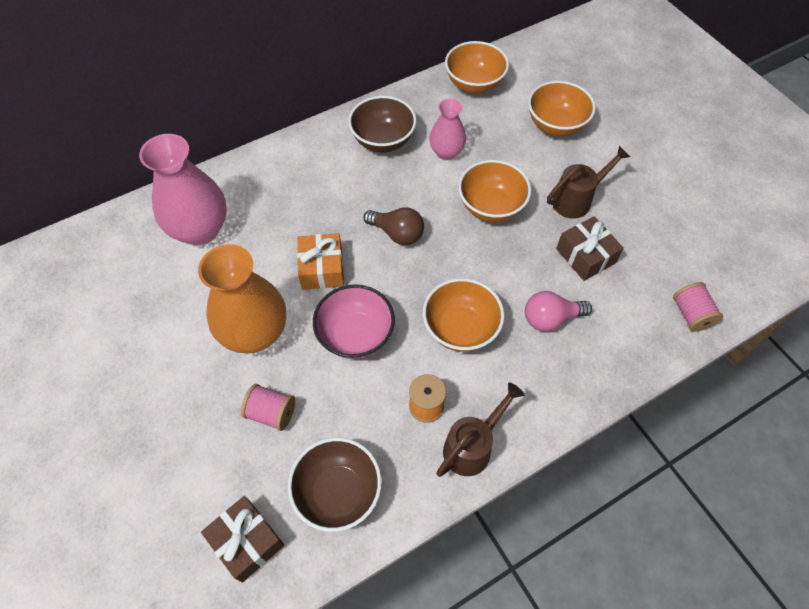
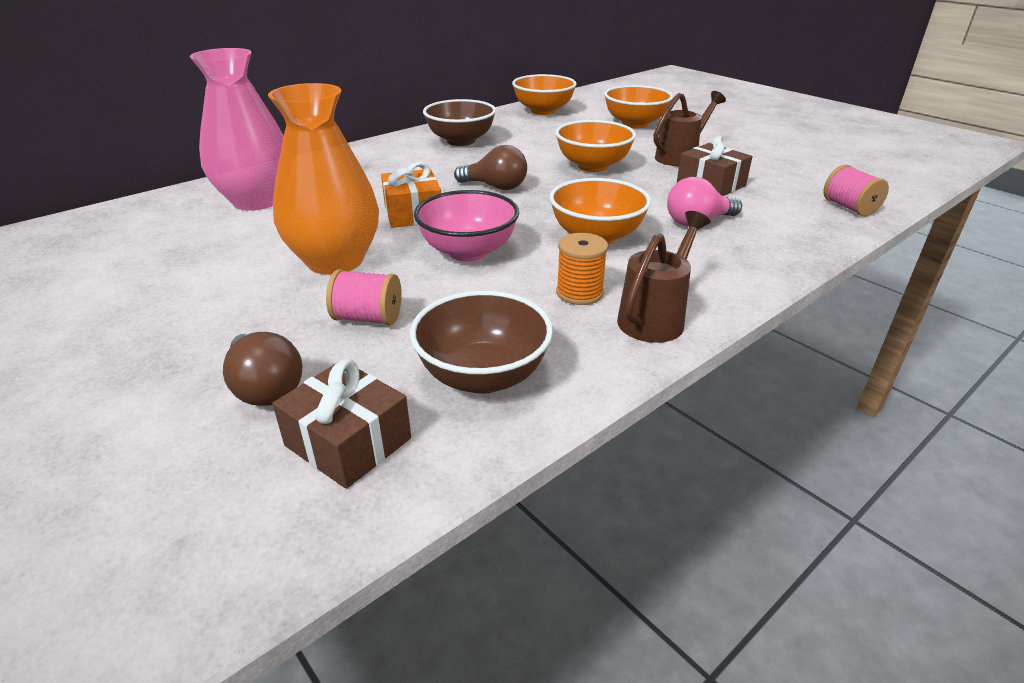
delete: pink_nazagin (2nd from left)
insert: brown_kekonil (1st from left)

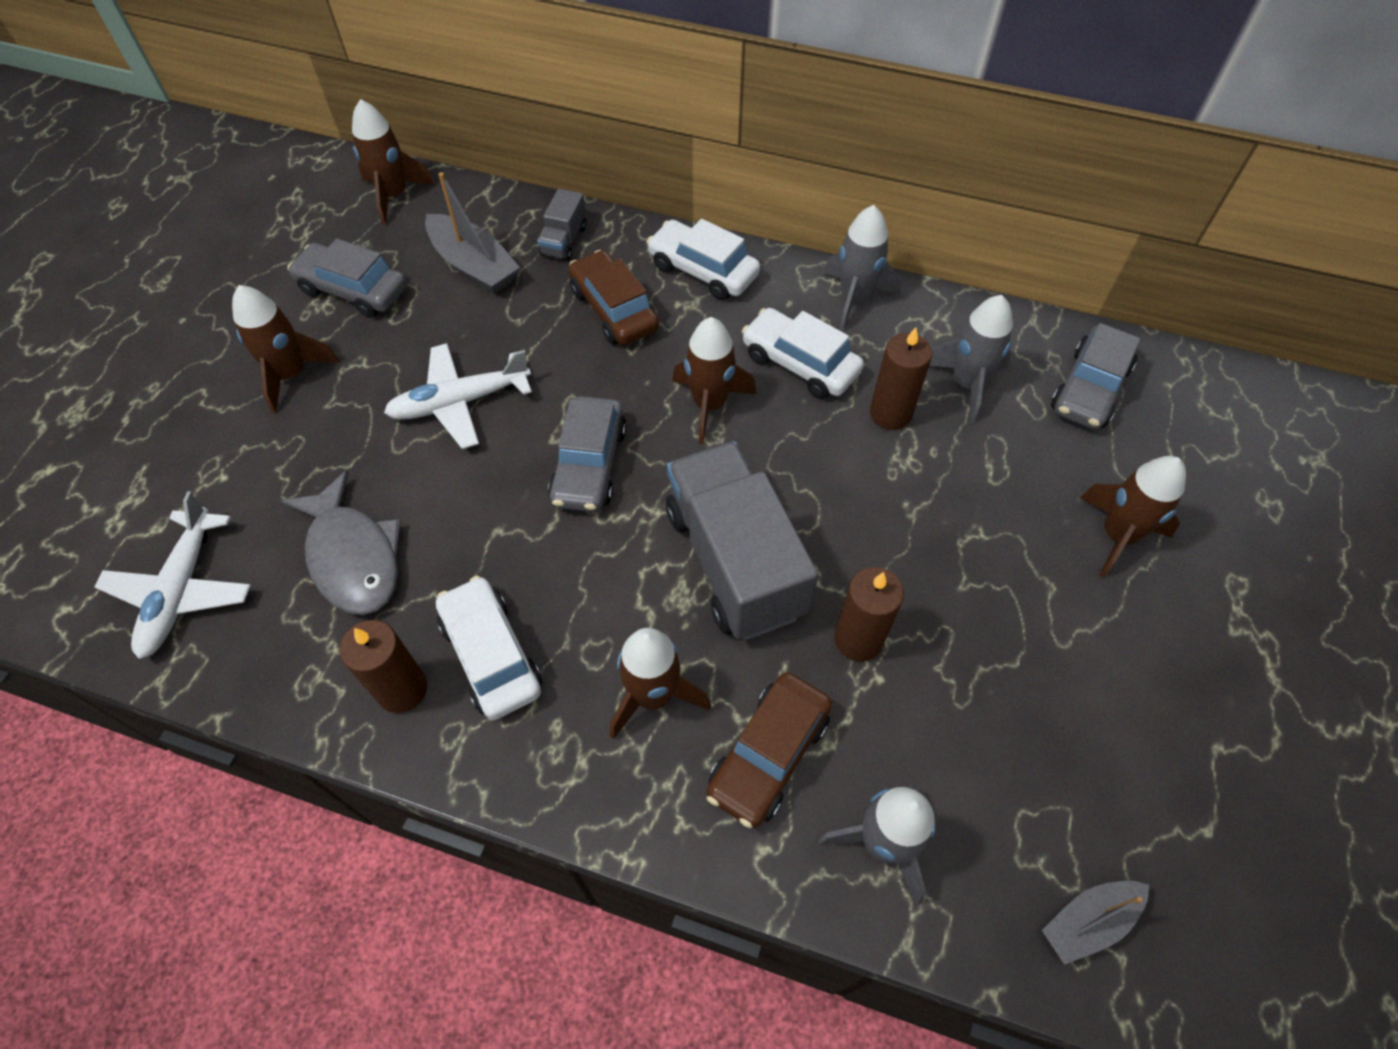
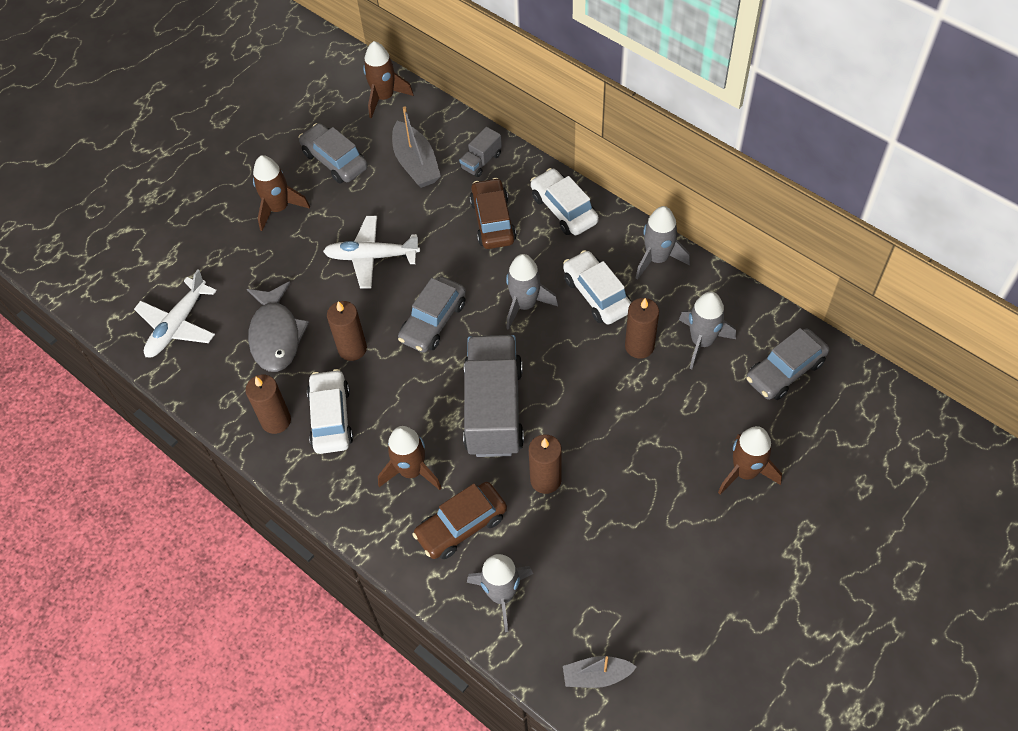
insert: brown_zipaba (2nd from left)
recolor: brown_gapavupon (4th from left) to grey_gapavupon (2nd from left)

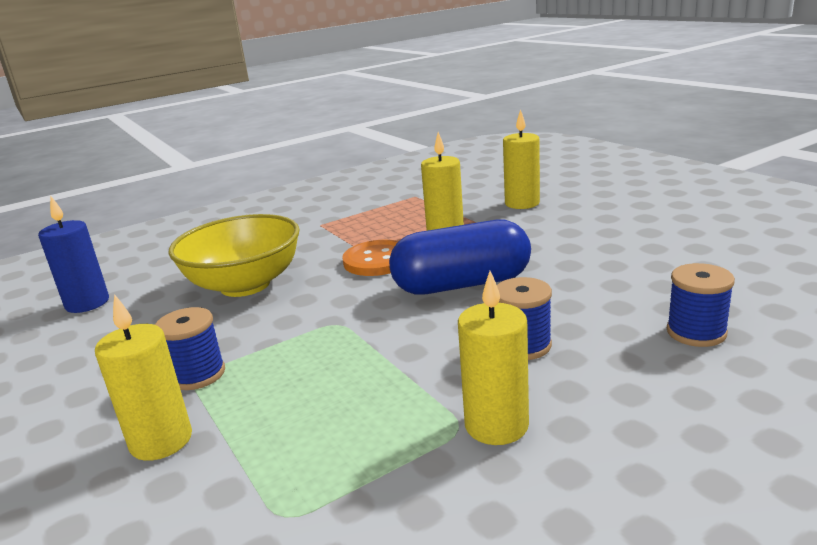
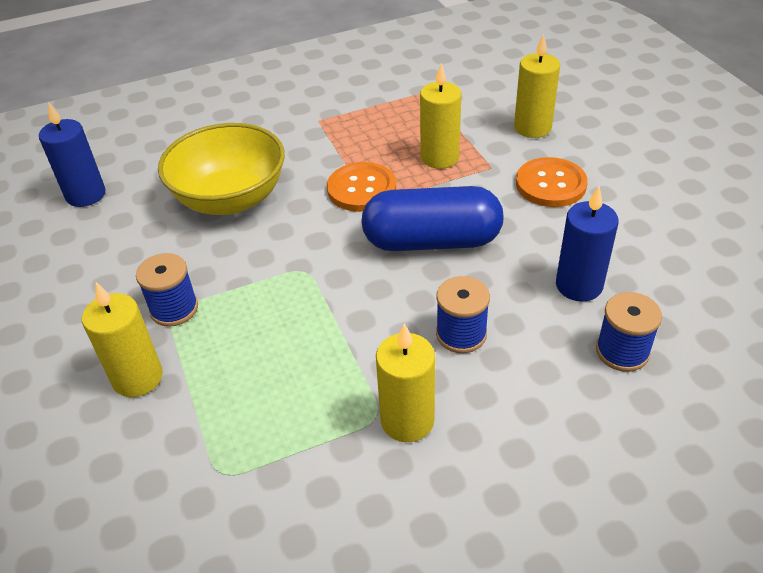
insert: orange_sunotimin (2nd from left); blue_zipaba (2nd from left)

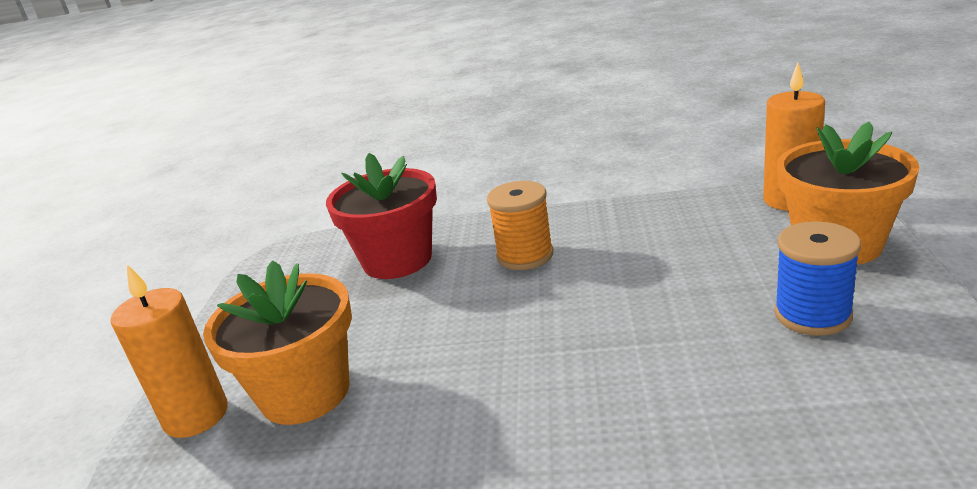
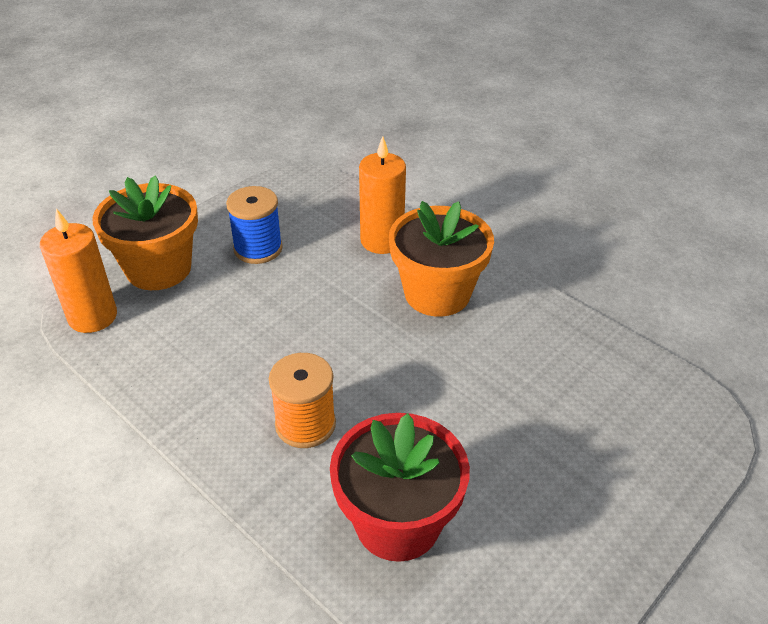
move: orange_zipaba (1st from left in the first image) to orange_zipaba (2nd from left); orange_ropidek (1st from left in the first image) to orange_ropidek (2nd from left)

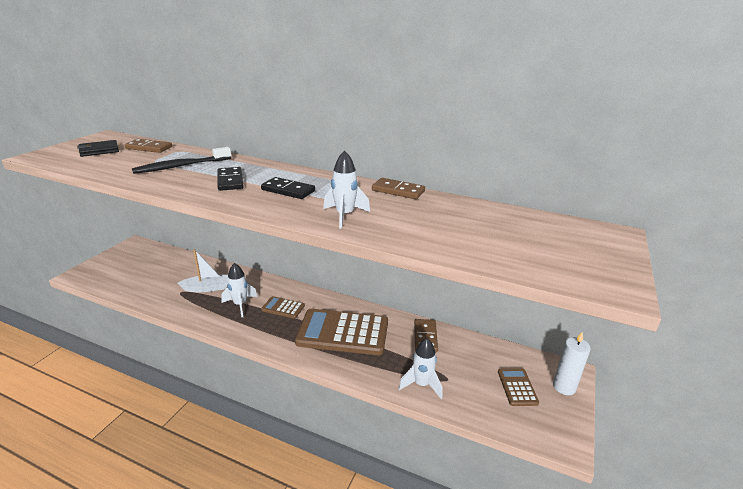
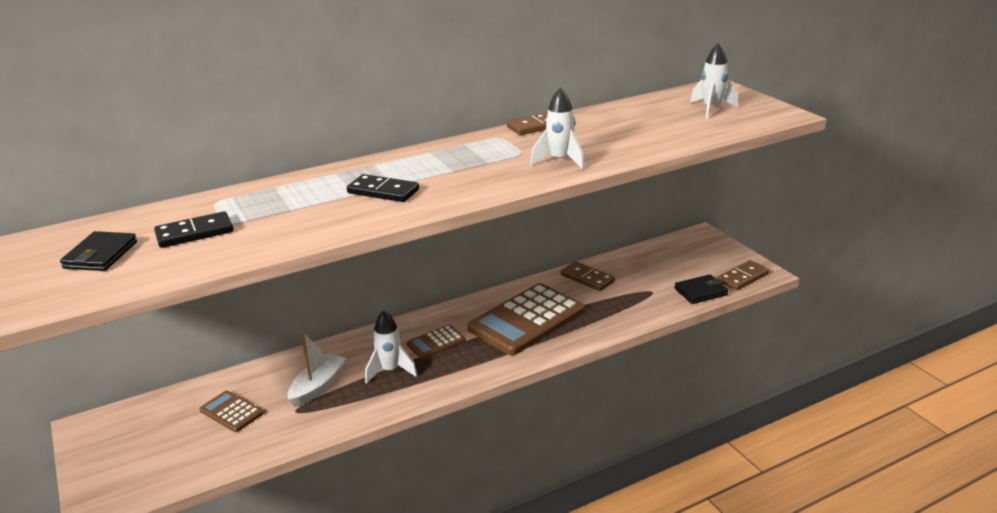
delete: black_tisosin; white_zipaba
insert: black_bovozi (2nd from left)
move: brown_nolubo (1st from left in the first image) to brown_nolubo (3rd from left); black_nolubo (2nd from left in the first image) to black_nolubo (1st from left); white_gapavupon (3rd from left); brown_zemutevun (3rd from left in the first image) to brown_zemutevun (1st from left)

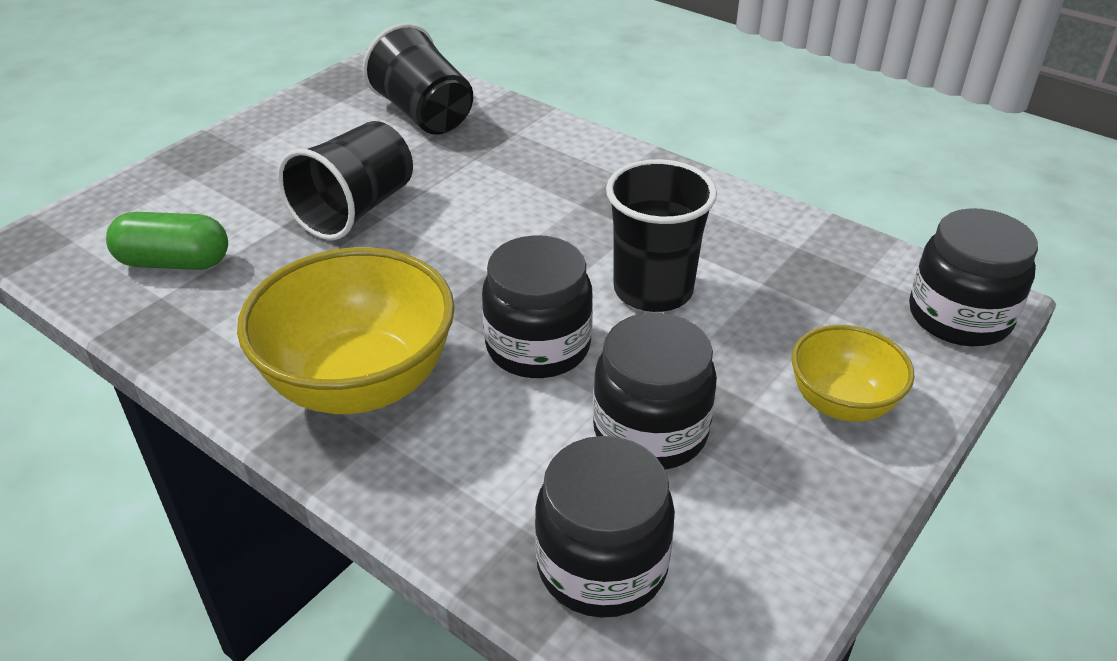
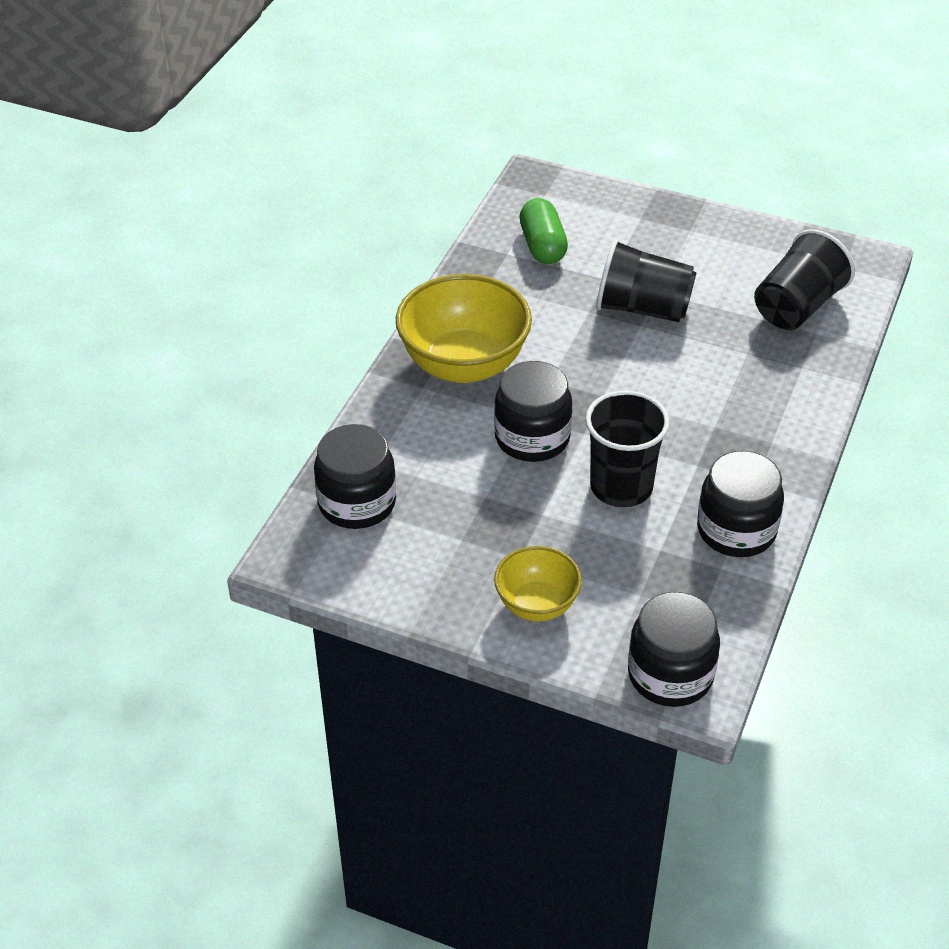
move: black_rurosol (3rd from left in the first image) to black_rurosol (4th from left)

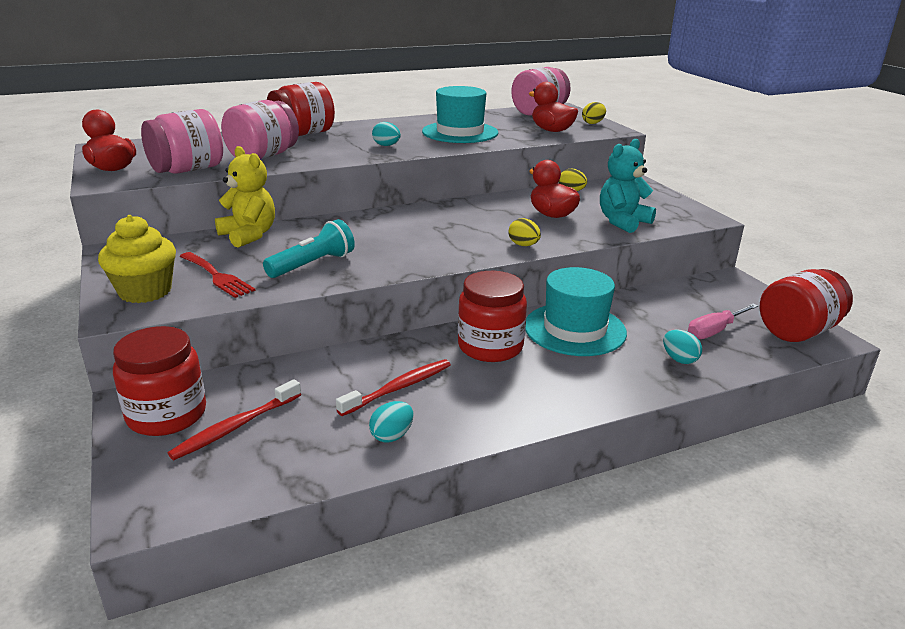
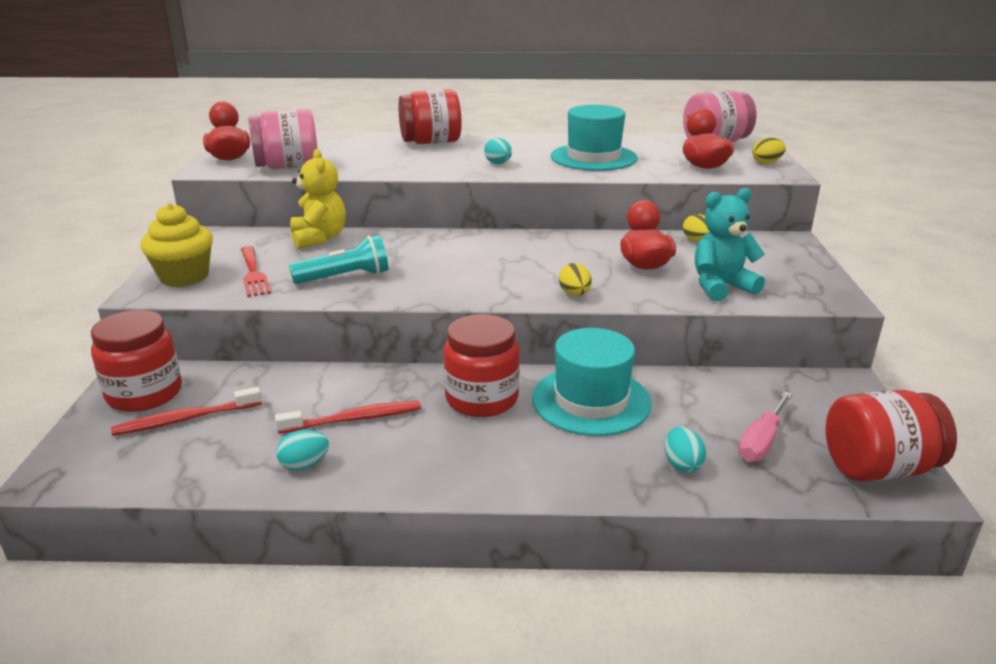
delete: pink_rurosol (2nd from left)
rotate: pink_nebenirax 45 degrees counterclockwise

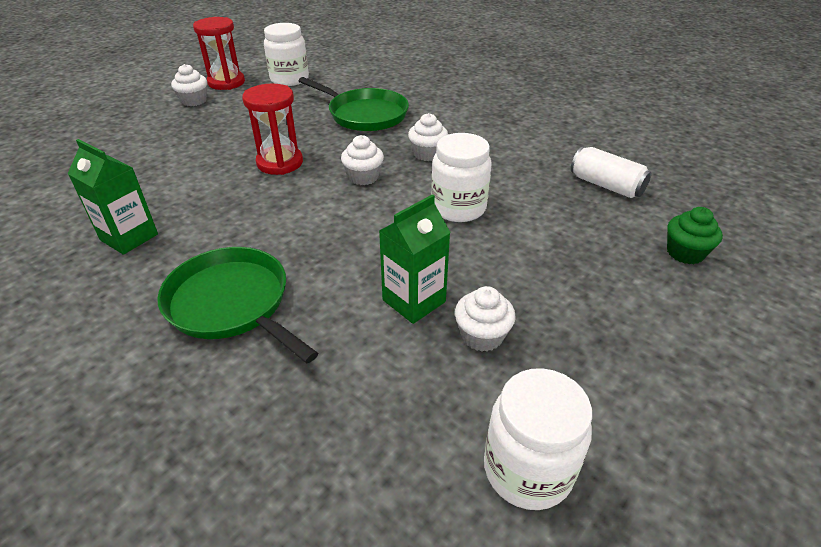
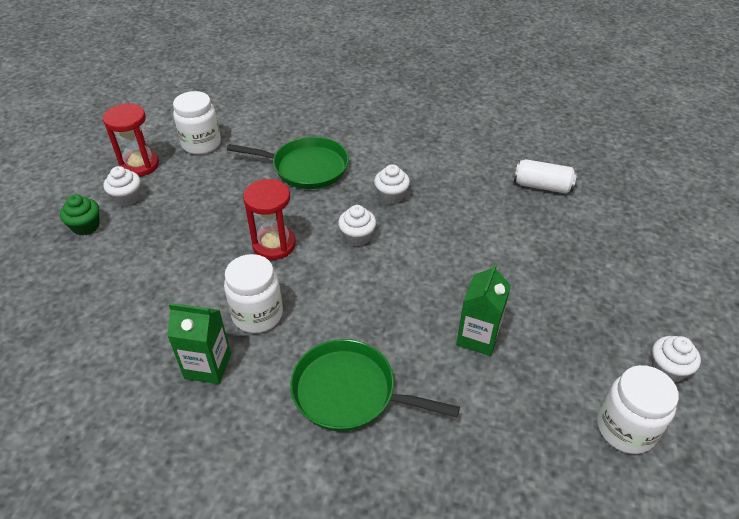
move: white_rurosol (2nd from left); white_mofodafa (4th from left); green_mofodafa

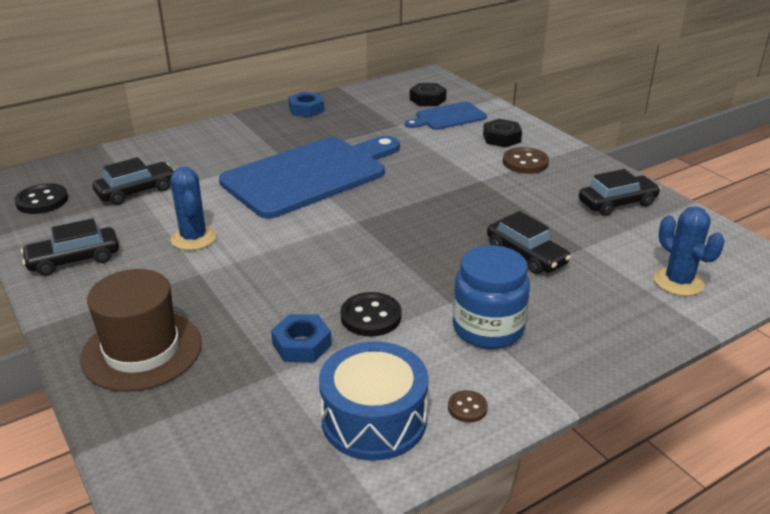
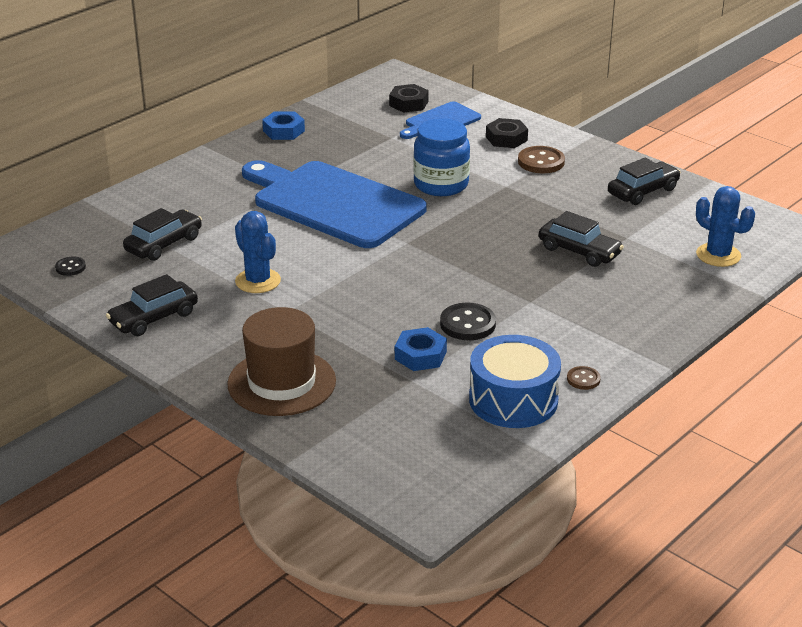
move: blue_rurosol
rotate: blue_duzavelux (1st from left) 90 degrees counterclockwise
resize: black_sunotimin (1st from left) x0.56

